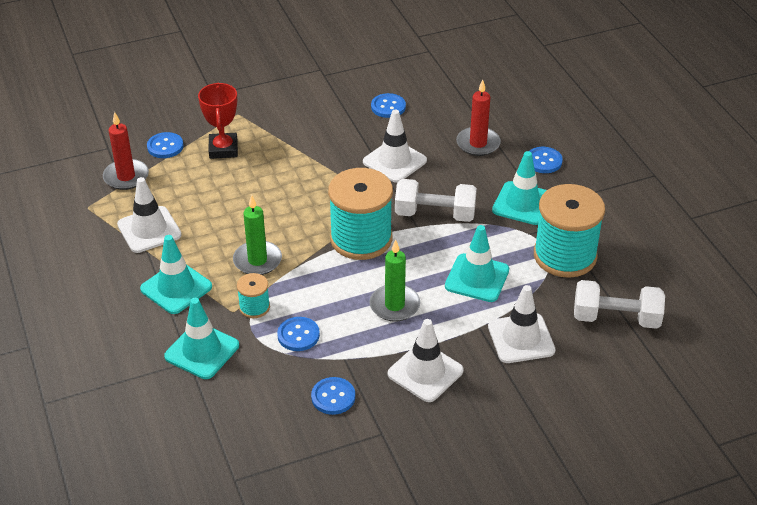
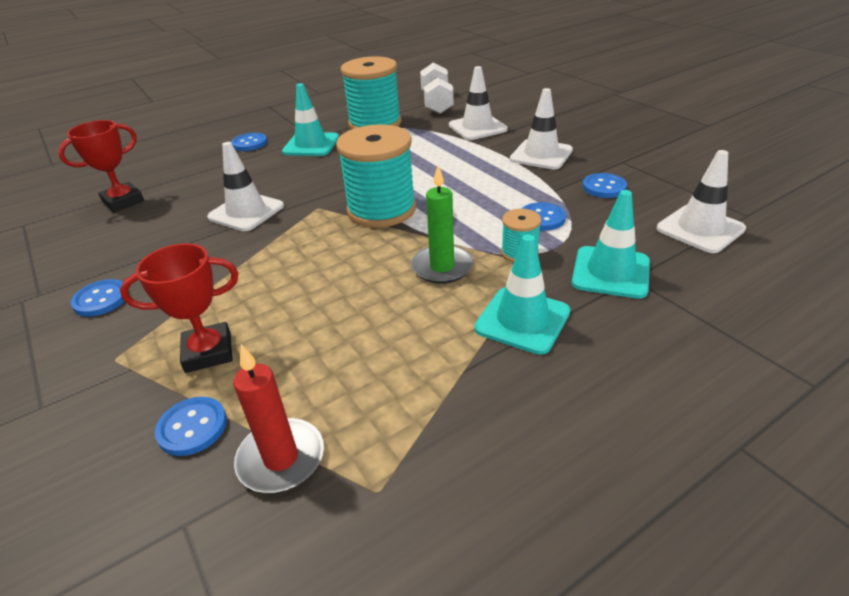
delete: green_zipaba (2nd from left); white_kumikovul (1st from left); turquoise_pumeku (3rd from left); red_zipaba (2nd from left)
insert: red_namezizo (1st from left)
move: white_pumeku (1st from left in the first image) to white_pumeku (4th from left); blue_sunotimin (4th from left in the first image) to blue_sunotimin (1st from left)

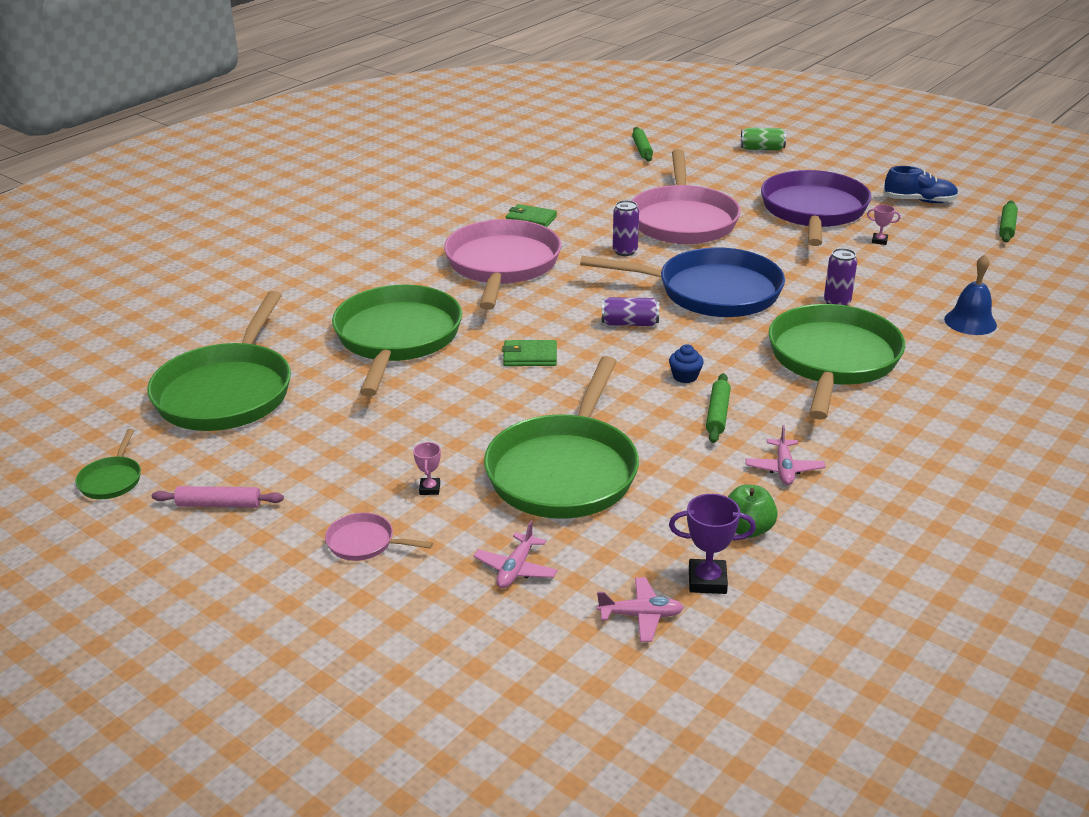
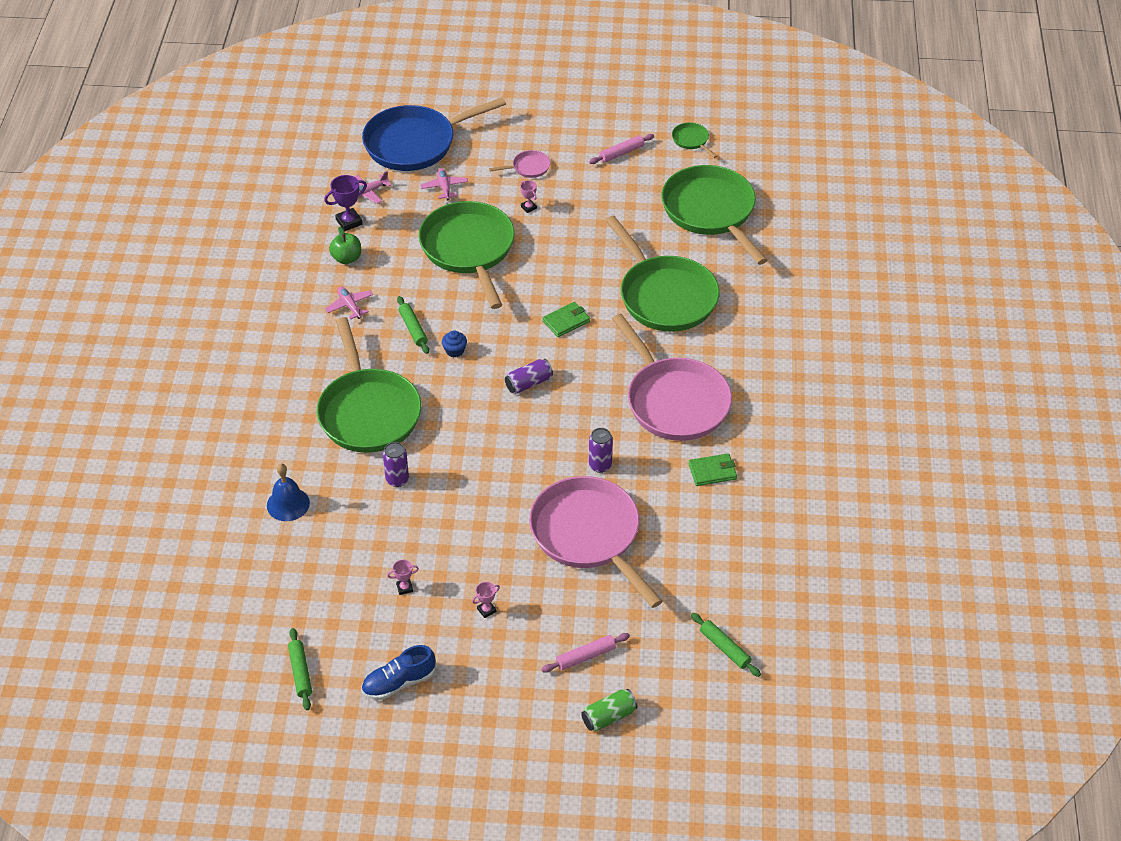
insert: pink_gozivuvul (1st from left)
move: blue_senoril
replace: purple_senoril to pink_namezizo (2nd from left)

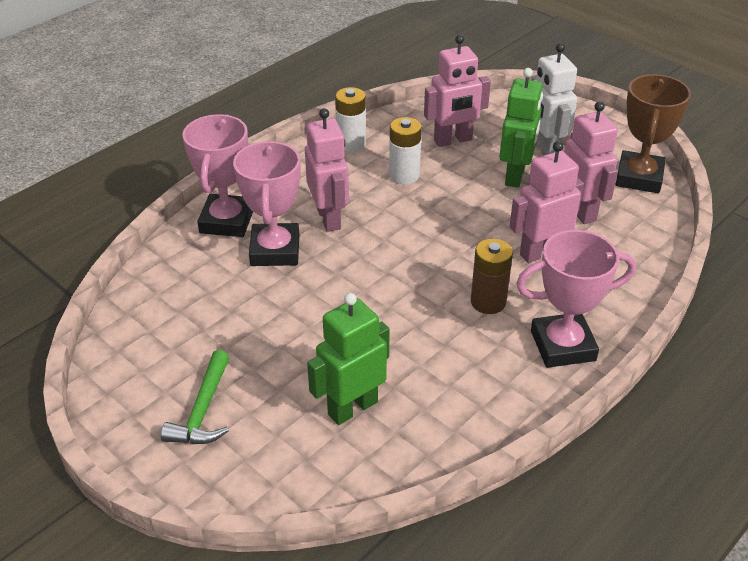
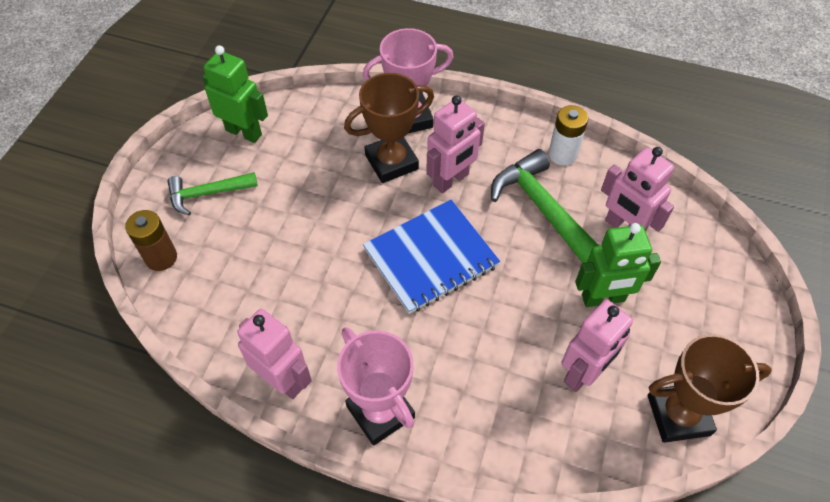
delete: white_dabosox
insert: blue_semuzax
move: green_dabosox (1st from left); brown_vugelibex; pink_dabosox (3rd from left in the first image) to pink_dabosox (1st from left)
replace: white_vugelibex (2nd from left) to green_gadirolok (2nd from left)
recolor: pink_namezizo (2nd from left) to brown_namezizo (1st from left)

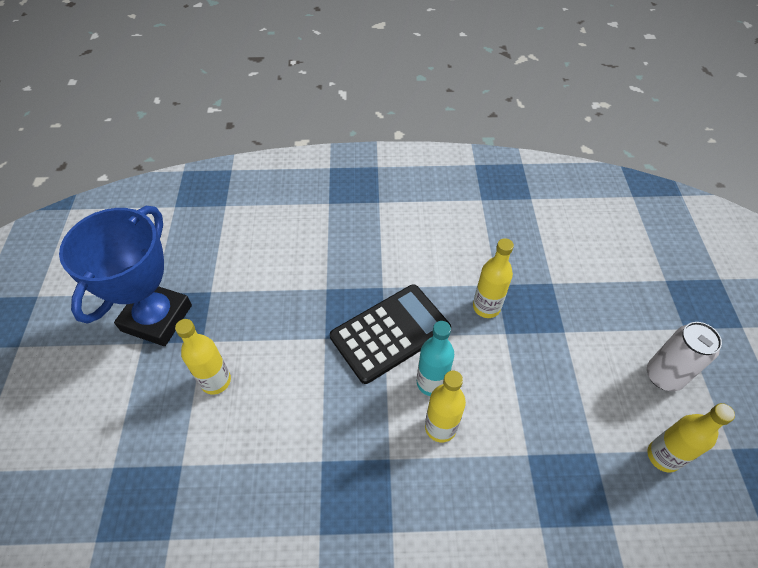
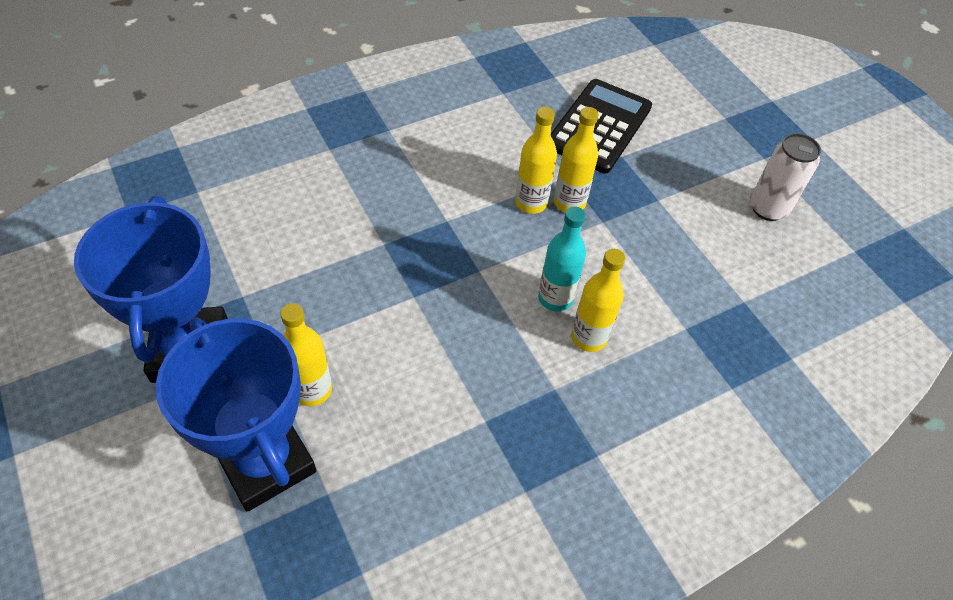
insert: blue_namezizo (2nd from left)
move: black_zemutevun; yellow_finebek (4th from left in the first image) to yellow_finebek (2nd from left)

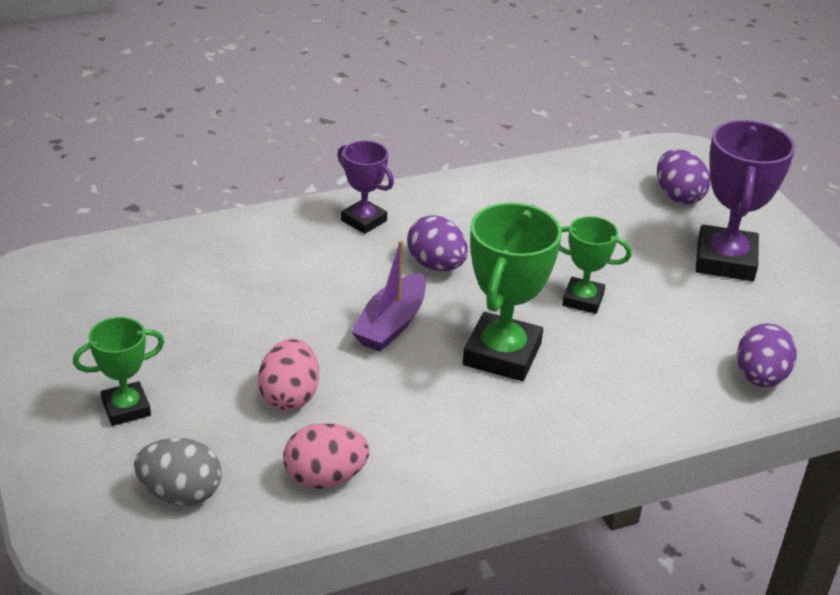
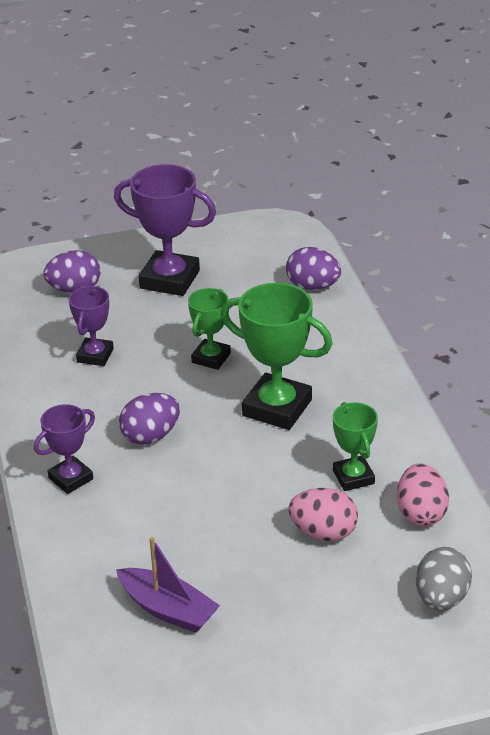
insert: purple_namezizo (2nd from left)
move: green_namezizo (1st from left in the first image) to green_namezizo (3rd from left); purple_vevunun

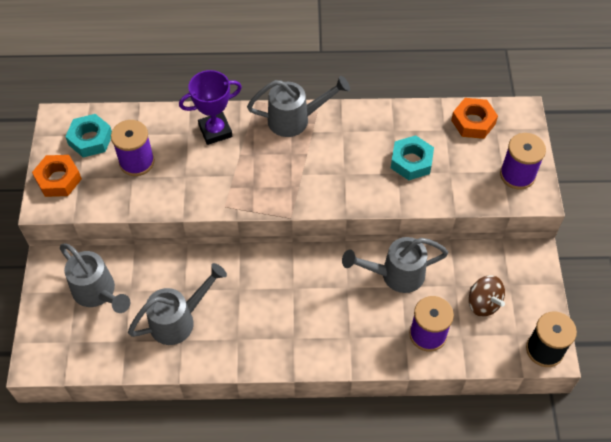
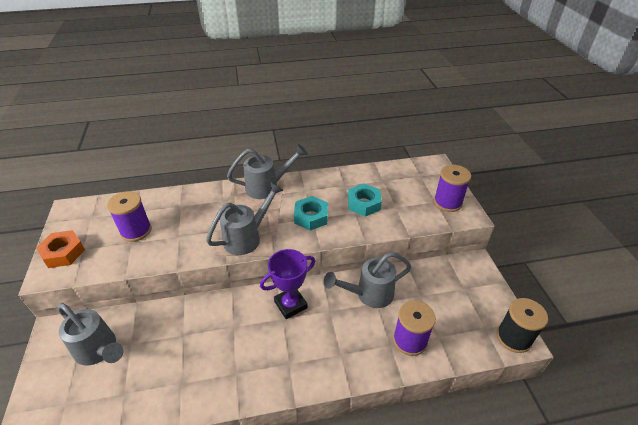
delete: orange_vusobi (2nd from left); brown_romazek
move: turquoise_vusobi (1st from left); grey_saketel (2nd from left); purple_namezizo

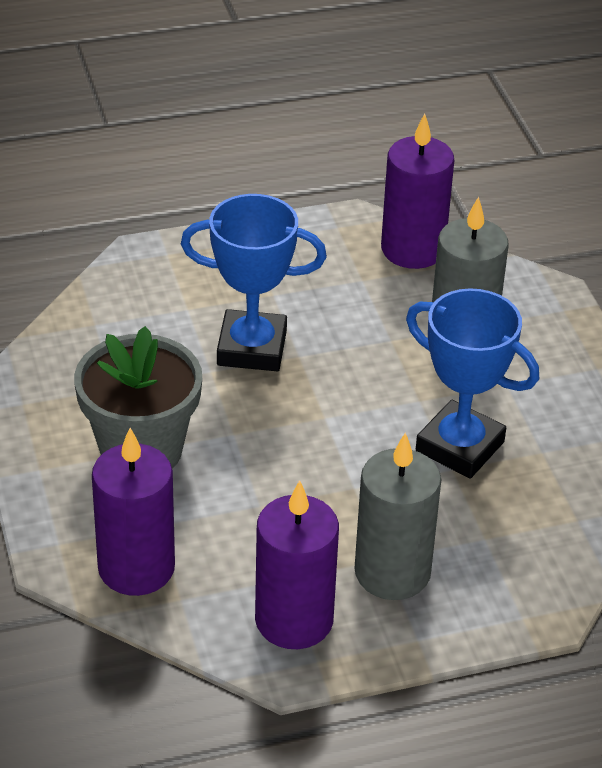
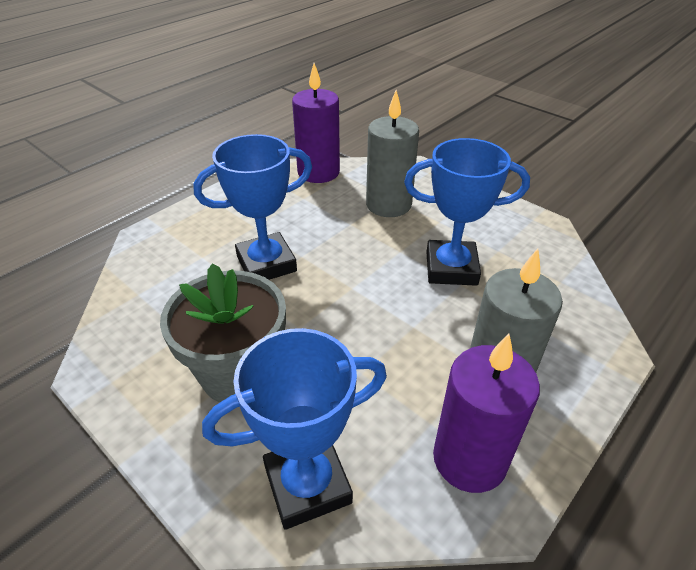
replace: purple_zipaba (1st from left) to blue_namezizo (2nd from left)

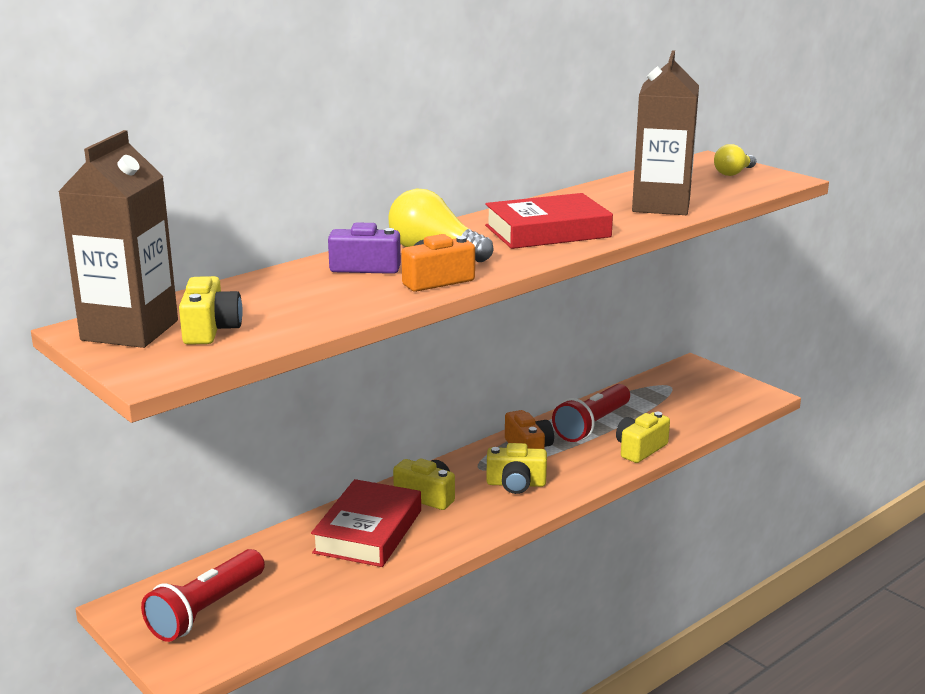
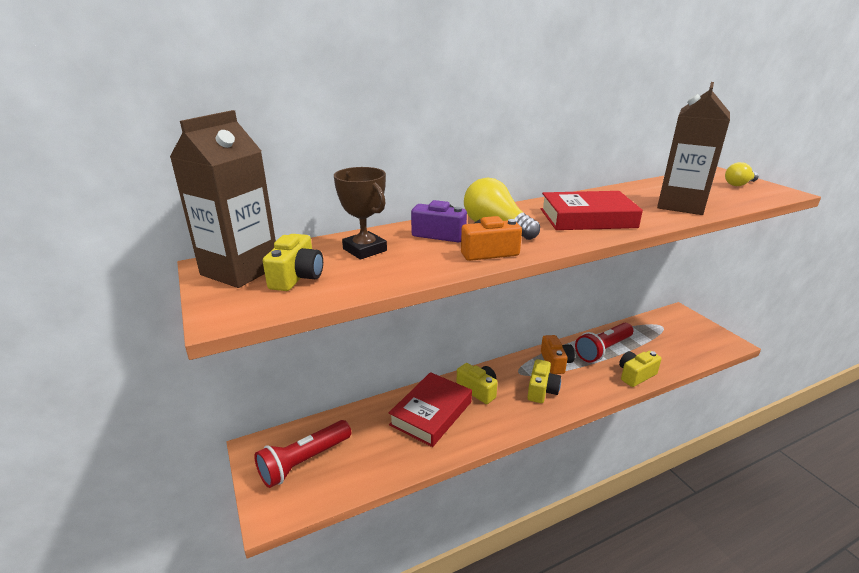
insert: brown_namezizo
rotate: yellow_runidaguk (3rd from left) 90 degrees counterclockwise

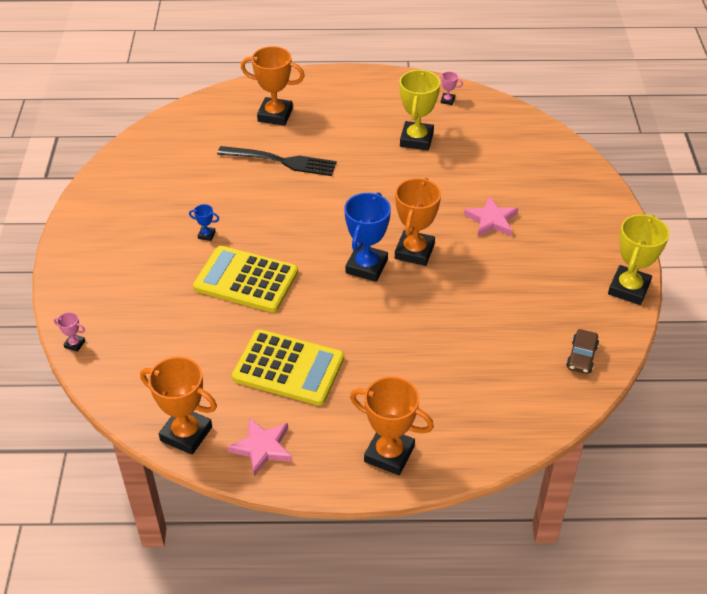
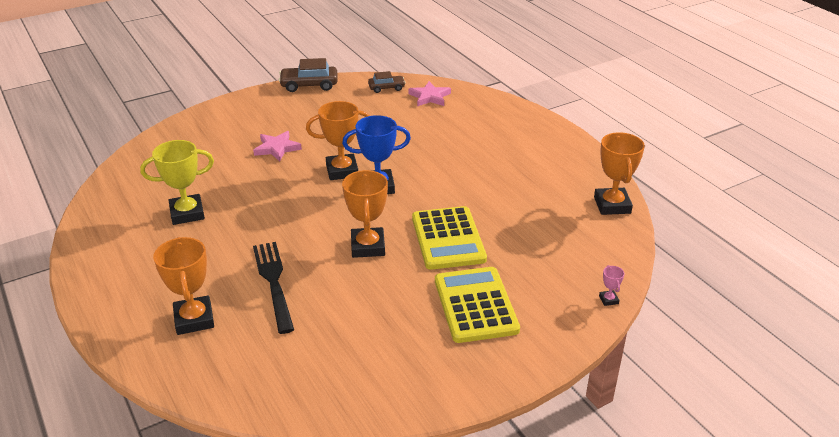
delete: blue_namezizo (1st from left); pink_namezizo (2nd from left)
move: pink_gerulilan (1st from left in the first image) to pink_gerulilan (2nd from left); yellow_zemutevun (2nd from left); orange_namezizo (3rd from left)
replace: yellow_namezizo (2nd from left) to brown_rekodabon (1st from left)

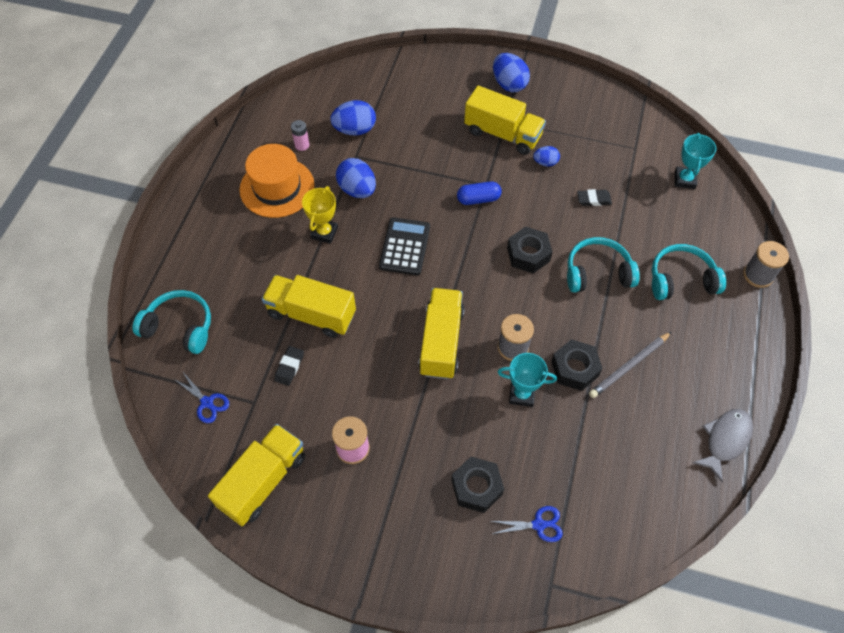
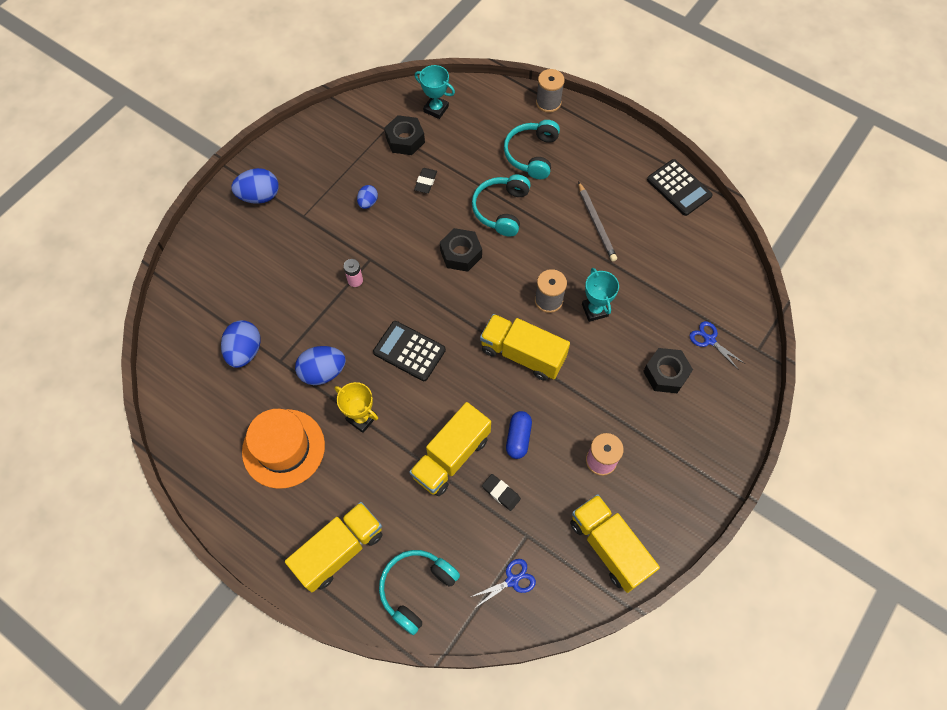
move: pink_vugelibex; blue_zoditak; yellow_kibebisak (4th from left in the first image) to yellow_kibebisak (1st from left); black_vusobi (3rd from left in the first image) to black_vusobi (1st from left)
replace: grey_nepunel to black_zemutevun (2nd from left)
rotate: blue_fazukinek (2nd from left) 60 degrees counterclockwise; turquoise_namezizo (1st from left in the first image) 45 degrees counterclockwise

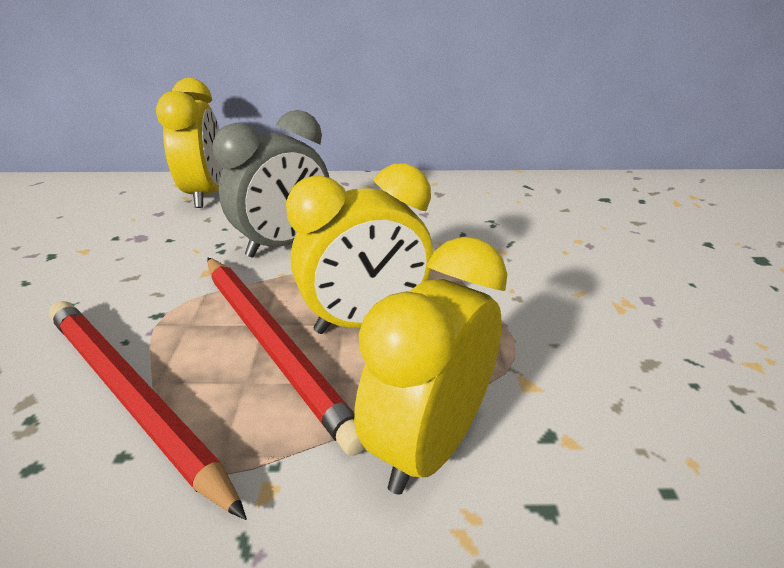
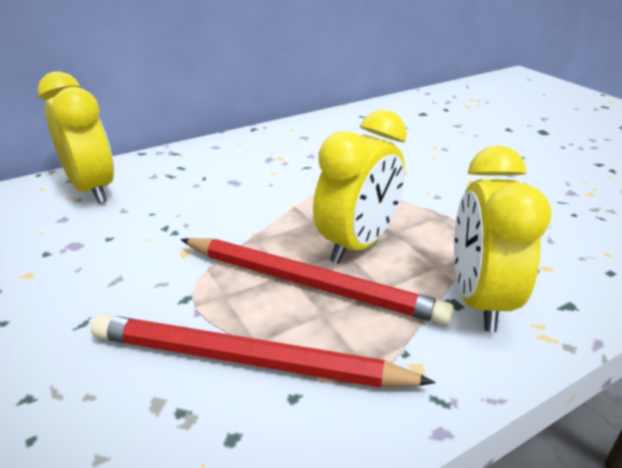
delete: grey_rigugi

